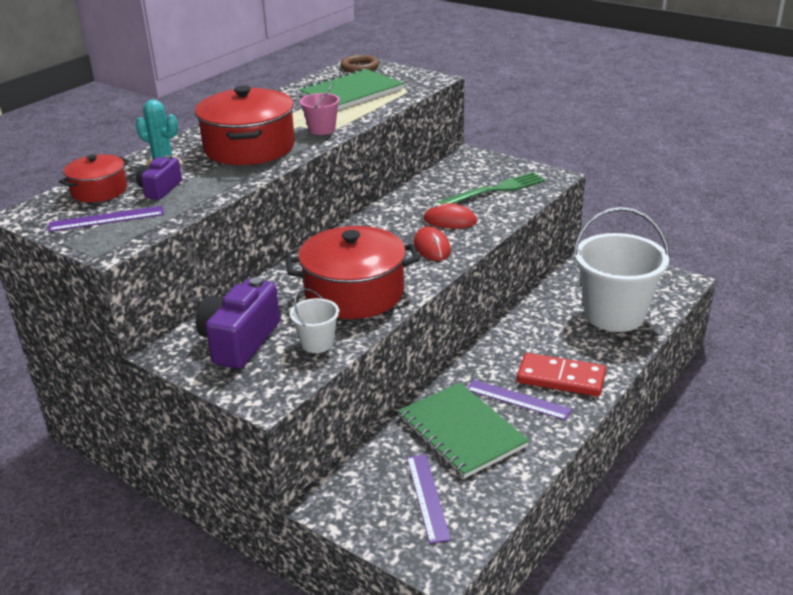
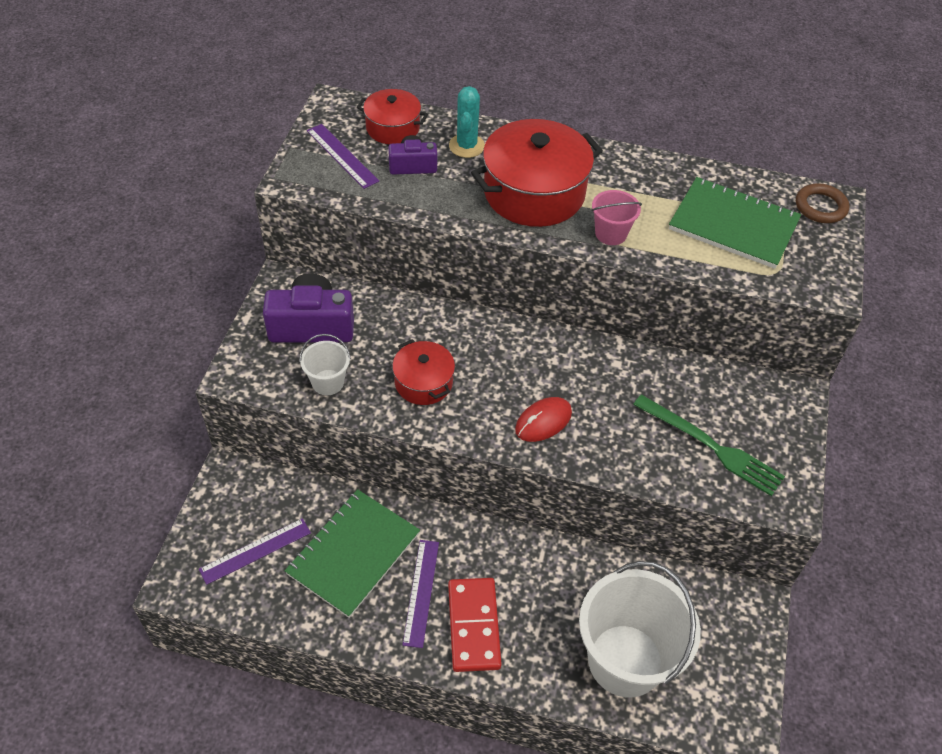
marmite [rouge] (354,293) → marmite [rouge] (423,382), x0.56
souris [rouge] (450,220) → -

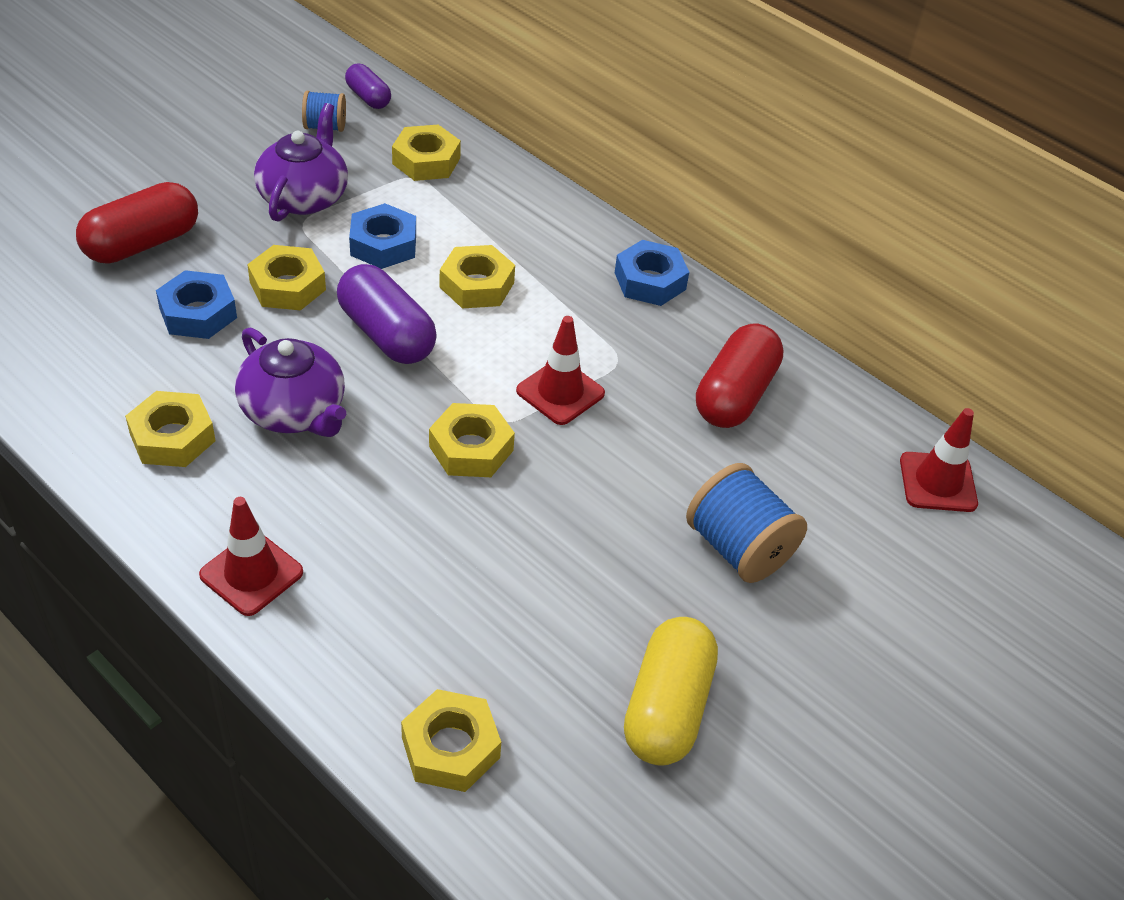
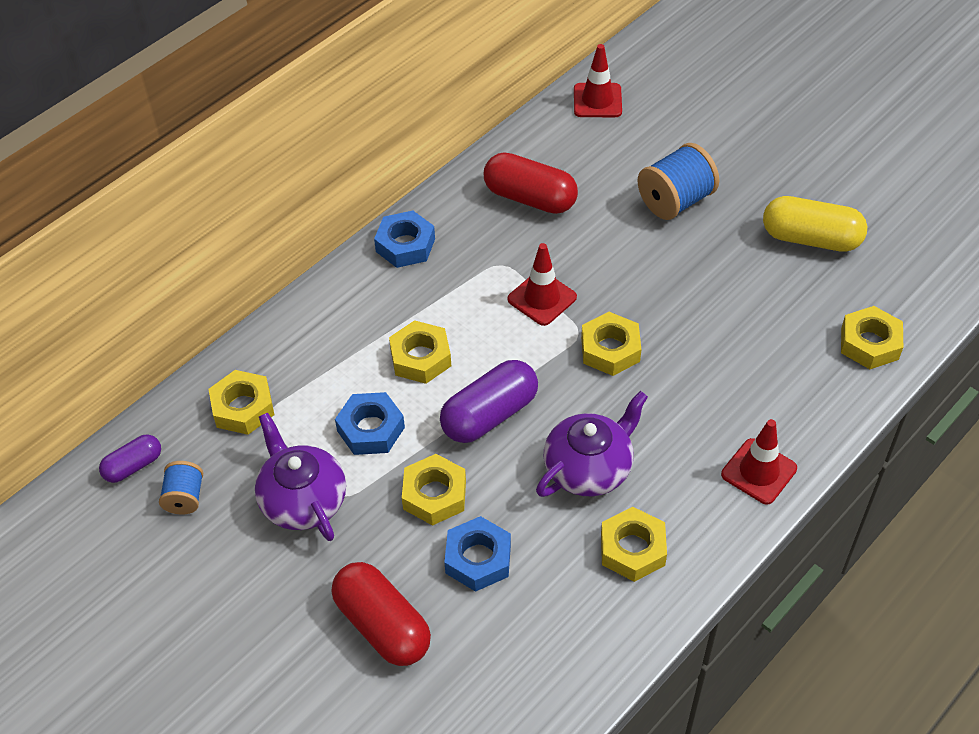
théière [violet] (304,197) → théière [violet] (302,500), 45 degrees clockwise

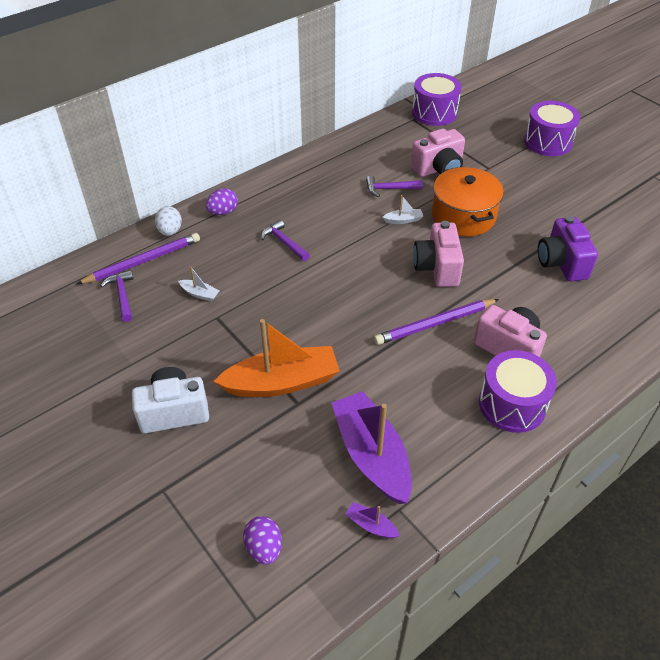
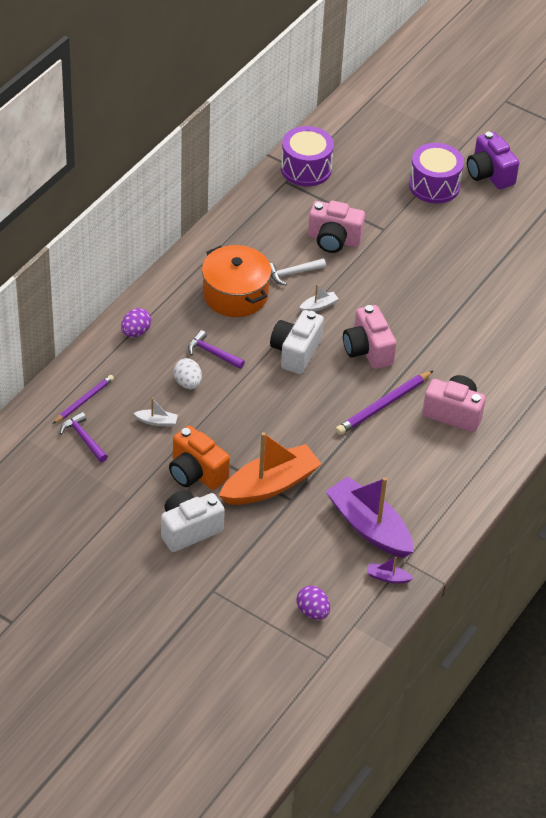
crayon [violet] (143,261) → crayon [violet] (84,401), x0.65
- → appareil photo [orange] (196,473)
œuf [blanc] (170,231) → œuf [blanc] (188,383), shifted
marmite [orange] (463,216) → marmite [orange] (235,294), shifted
marteau [violet] (389,189) → marteau [blanc] (292,273)
- → appareil photo [blanc] (295,352)
appareil photo [rose] (438,169) → appareil photo [rose] (333,240), 60 degrees clockwise
appareil photo [violet] (561,263) → appareil photo [violet] (489,174), shifted
tambour [violet] (512,404) → -

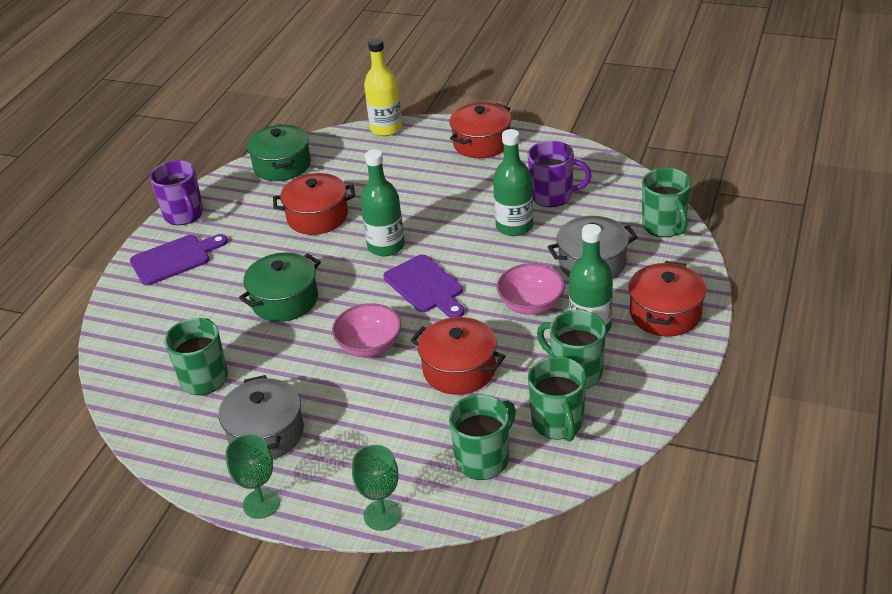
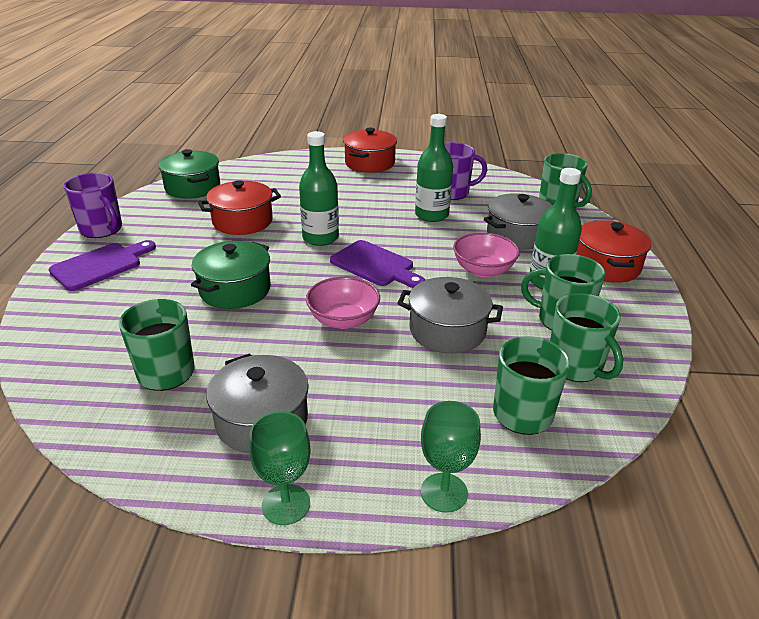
marmite [rouge] (459,370) → marmite [gris] (447,330)
bouteille [jaune] (386,128) → -

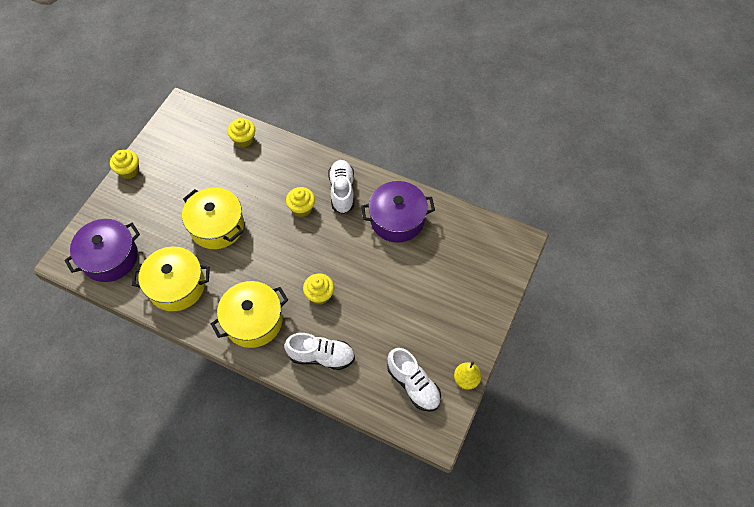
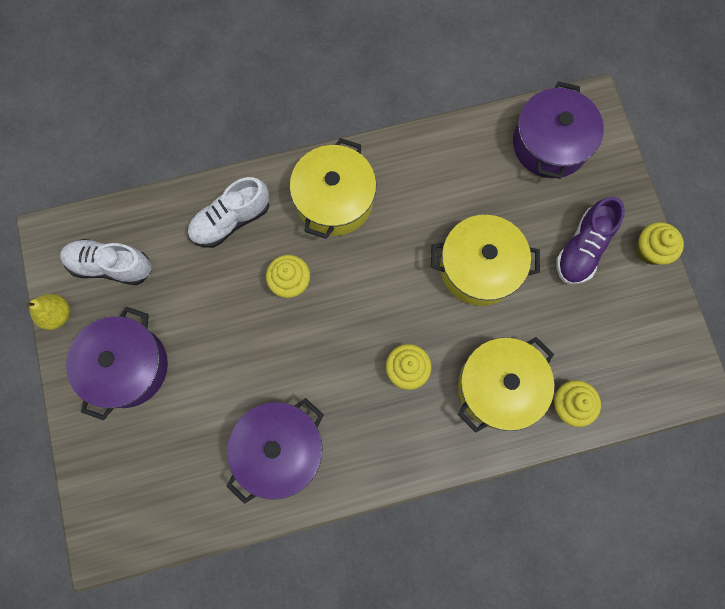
- → marmite [violet] (127,366)
marmite [jaune] (176,286) → marmite [jaune] (499,387), shifted
- → chaussure [violet] (582,248)
chaussure [blanc] (342,191) → -

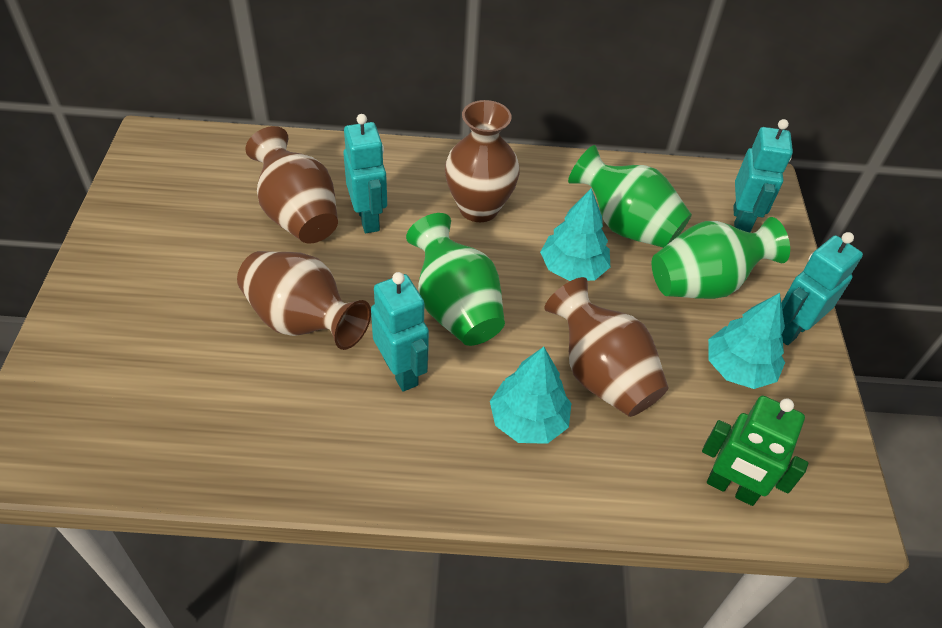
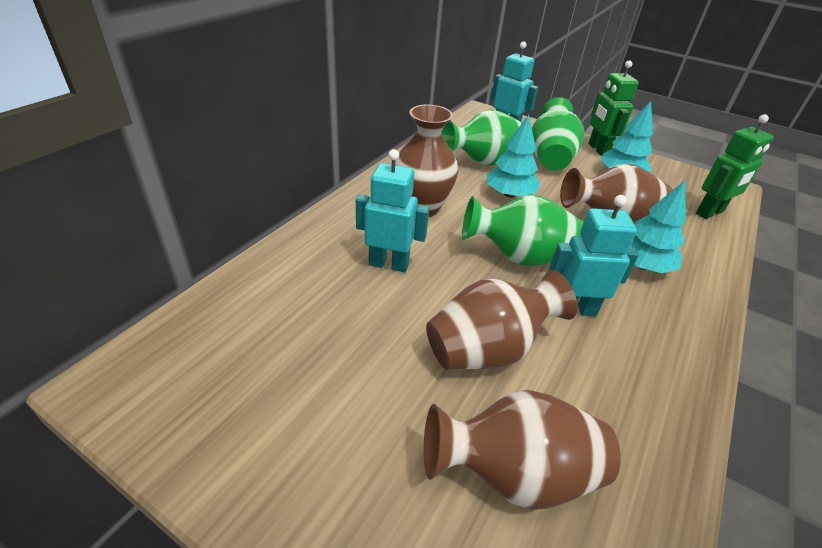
vase [marron] (298,215) → vase [marron] (514,473), shifted
robot [turquoise] (792,330) → robot [vert] (598,149)

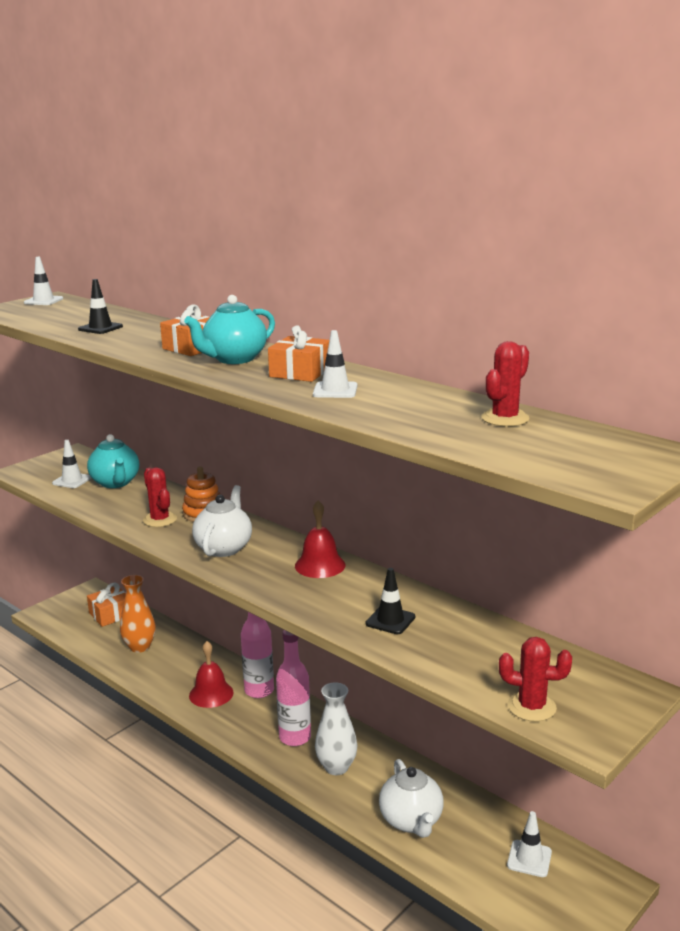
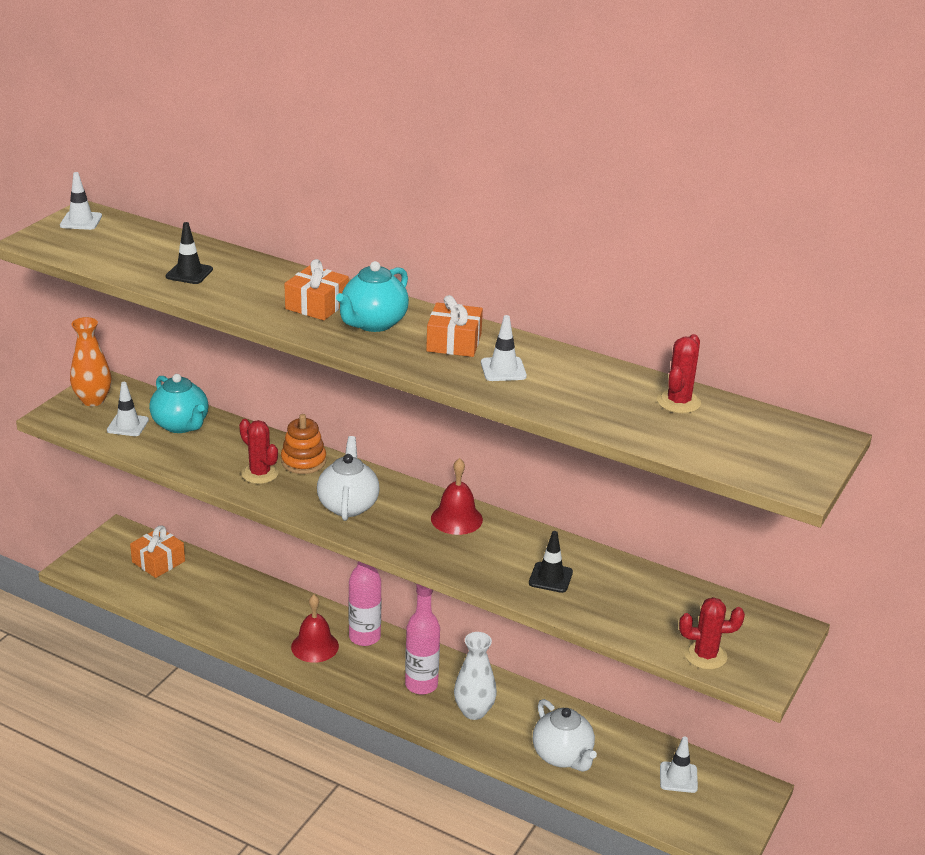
vase [orange] (140,647) → vase [orange] (93,400), shifted

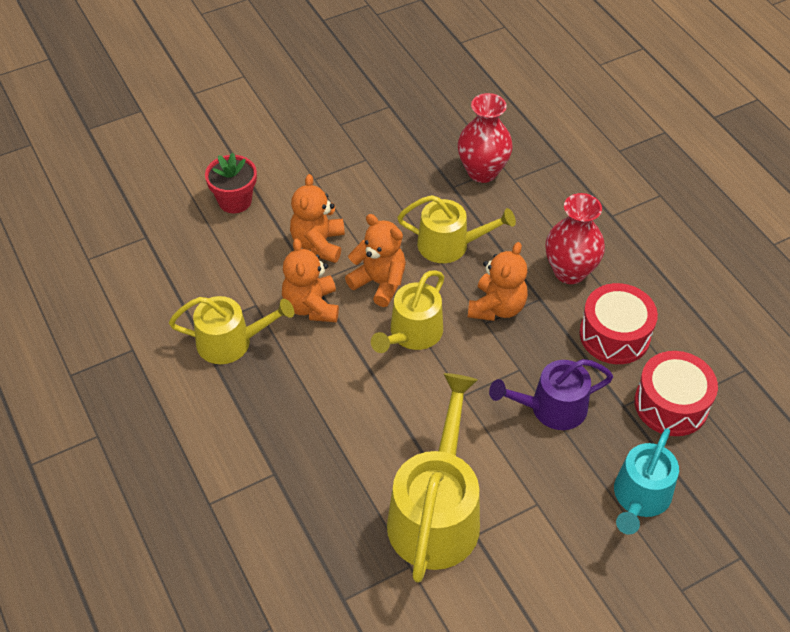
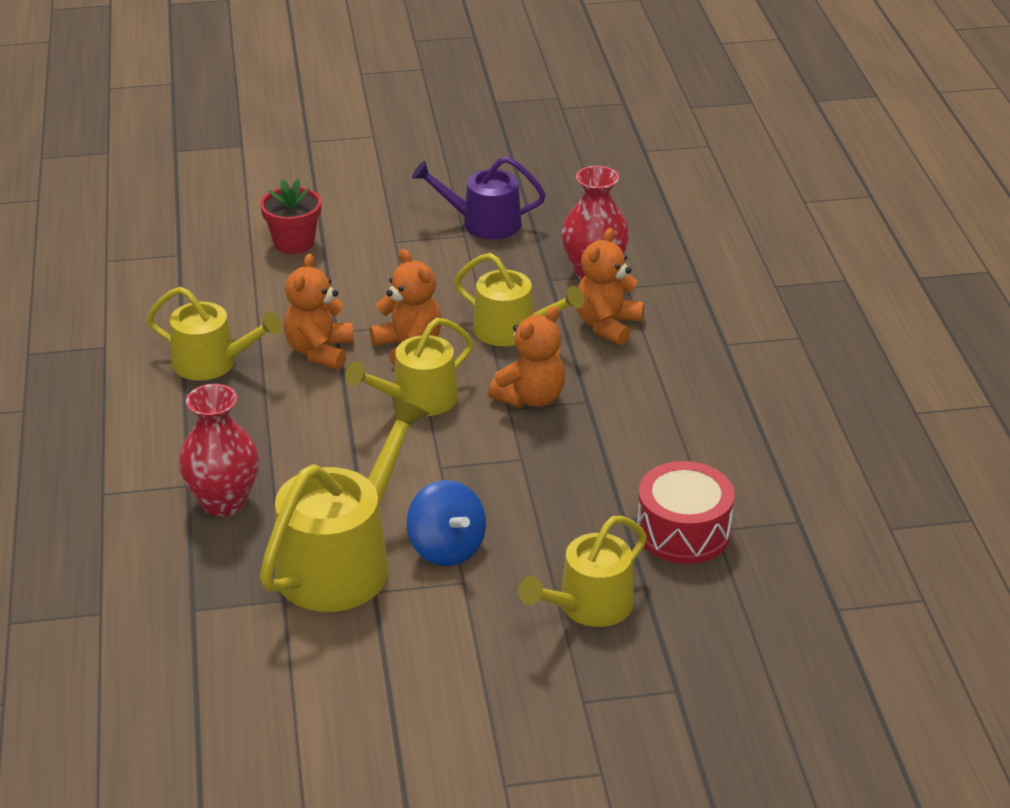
vase [rouge] (569,271) → vase [rouge] (223,502), shifted
- → toupie [bleu] (446,548)
arrosoir [violet] (552,408) → arrosoir [violet] (484,223), shifted
arrosoir [turquoise] (640,497) → arrosoir [jaune] (589,606)
ours en peluche [orange] (318,244) → ours en peluche [orange] (607,325), shifted
tambour [rouge] (614,335) → -

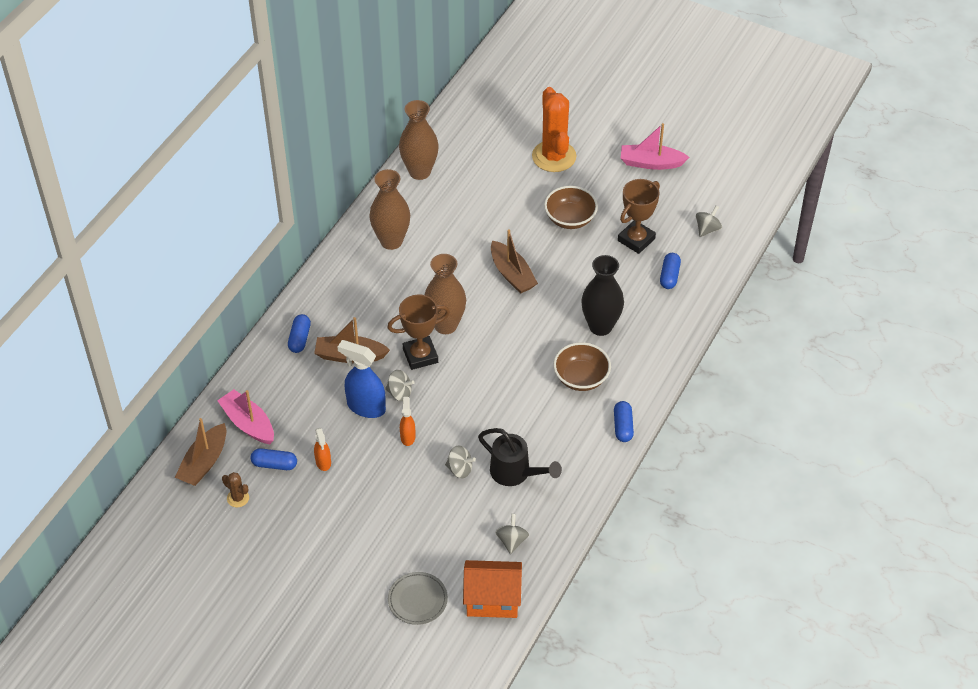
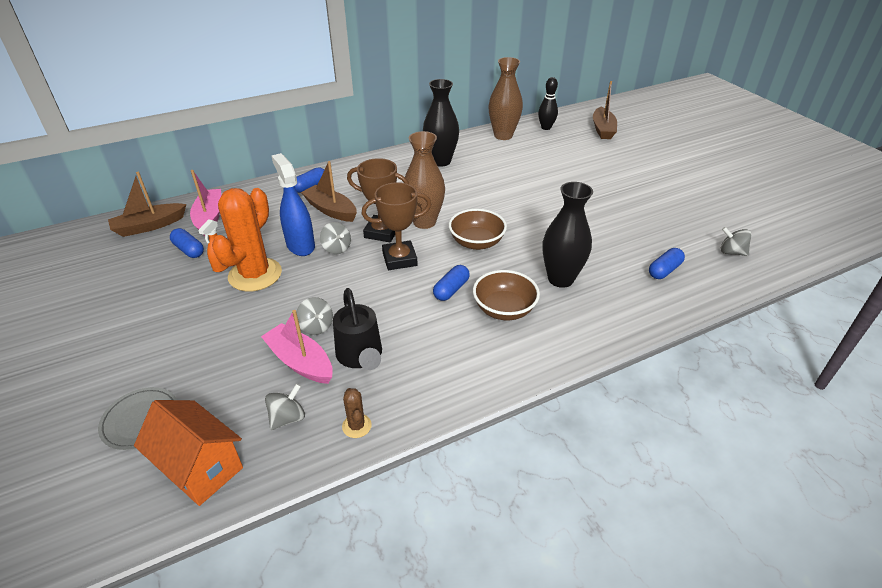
cactus [orange] (554,156) → cactus [orange] (255,275), shifted
bateau [rose] (651,163) → bateau [rose] (300,362), shifted
cactus [marron] (238,498) → cactus [marron] (356,426), shifted
trophée [marron] (636,240) → trophée [marron] (399,259), shifted
vase [marron] (391,241) → vase [noir] (441,161)
gélule [bleu] (623,426) → gélule [bleu] (451,289), shifted
bol [marron] (570,219) → bol [marron] (476,242), shifted
- → quille [noir] (546,127)
bateau [marron] (512,274) → bateau [marron] (603,129), shifted
toupie [gris] (707,229) → toupie [gris] (731,252), 135 degrees counterclockwise
vaporisateur [orange] (408,437) → -

